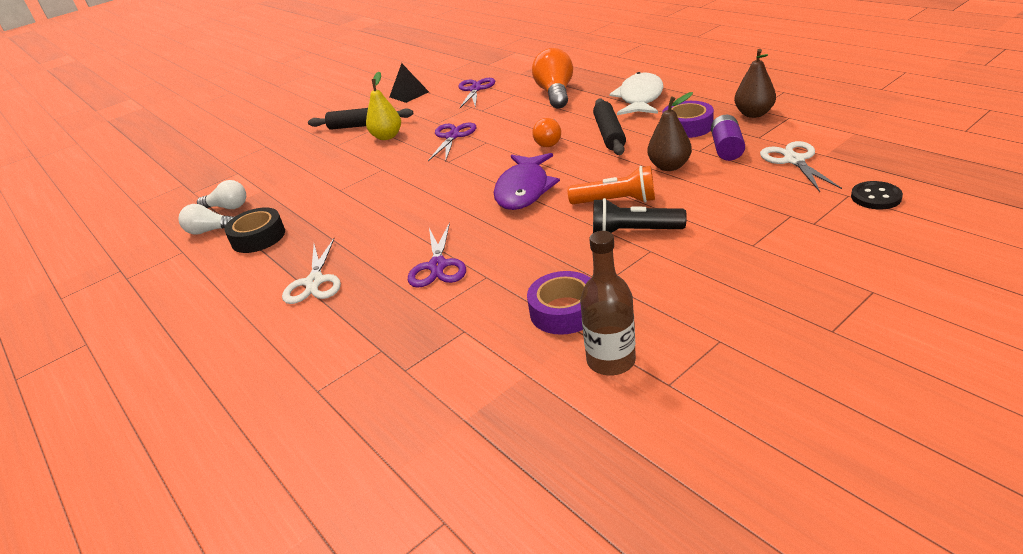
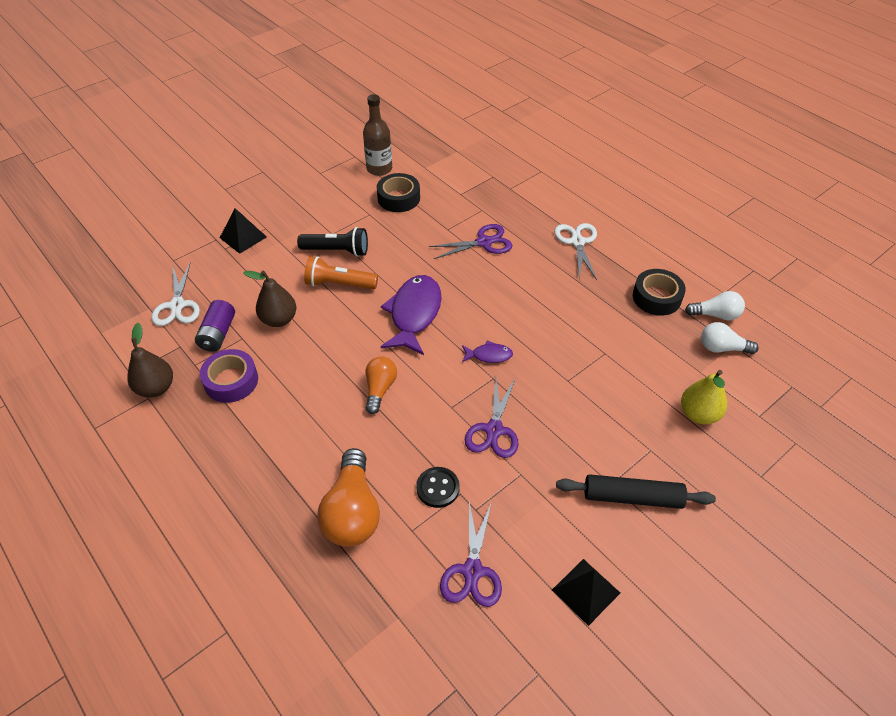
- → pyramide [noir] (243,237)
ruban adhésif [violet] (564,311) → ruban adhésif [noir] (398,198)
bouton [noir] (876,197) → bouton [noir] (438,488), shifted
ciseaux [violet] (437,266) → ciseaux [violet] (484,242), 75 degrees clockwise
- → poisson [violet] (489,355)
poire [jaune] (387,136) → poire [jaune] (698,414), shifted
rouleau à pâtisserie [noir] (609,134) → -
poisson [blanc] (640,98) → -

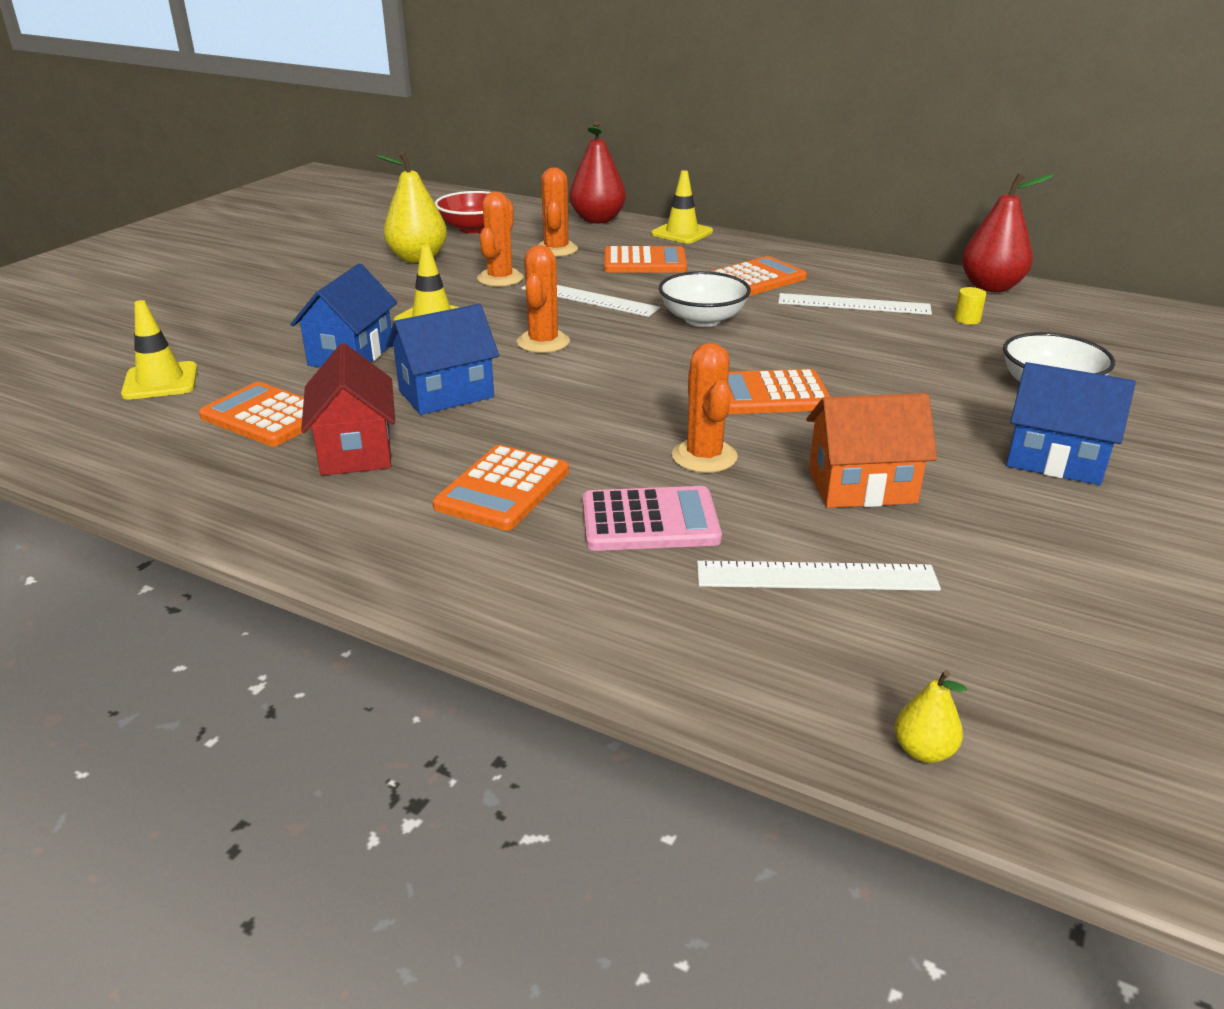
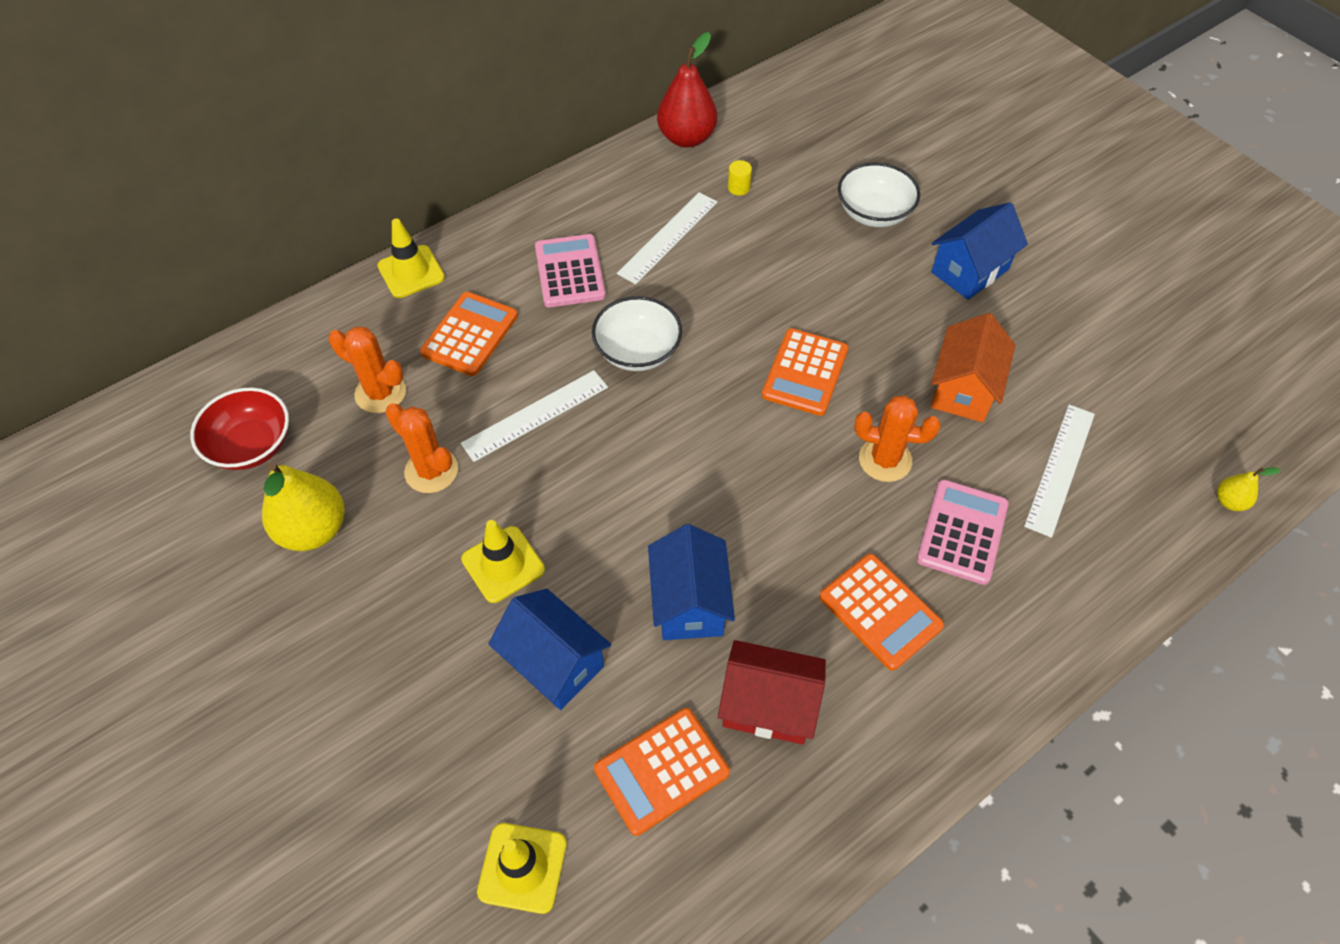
calculatrice [orange] (756,278) → calculatrice [rose] (570,271)
cactus [orange] (543,342) → -
poire [rouge] (597,220) → -

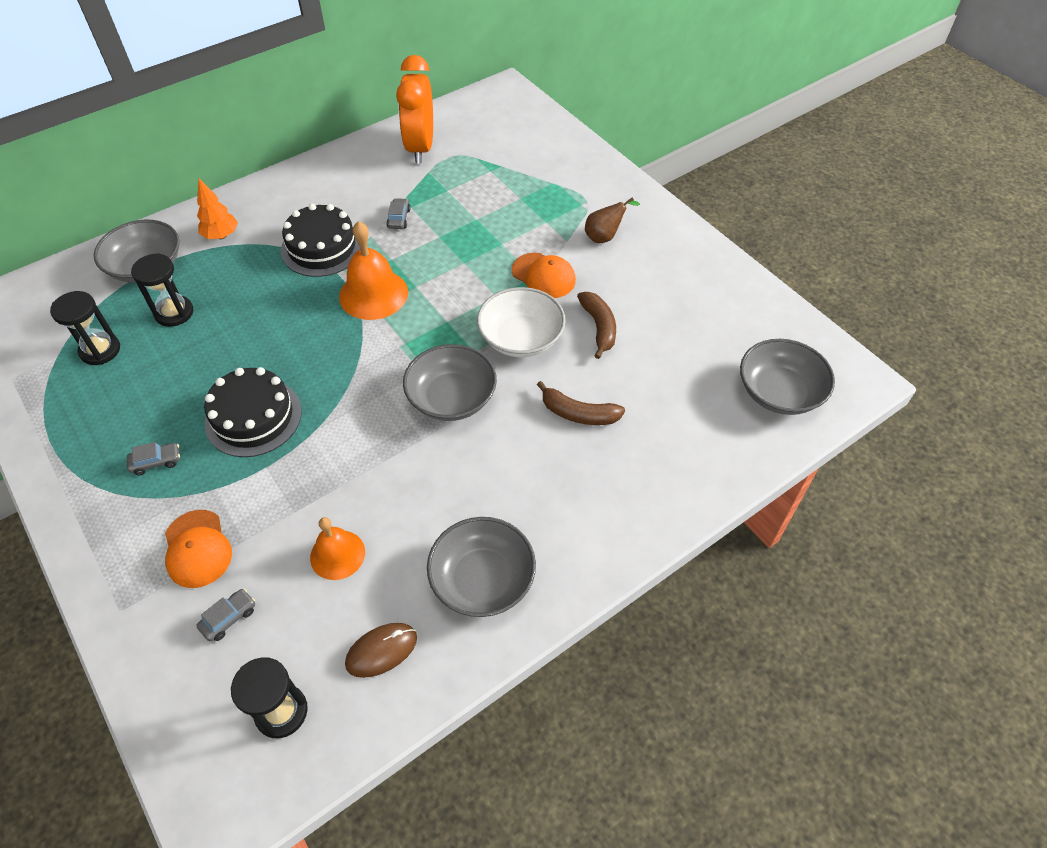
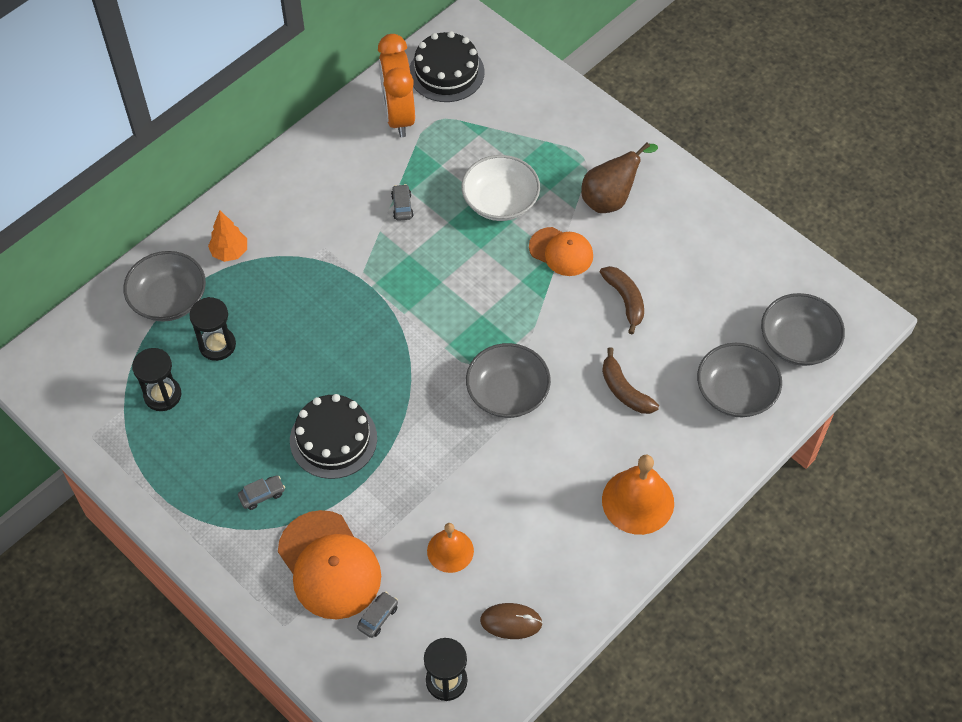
casquette [orange] (197,549) → casquette [orange] (329,565), x1.61
gâteau [noir] (322,247) → gâteau [noir] (446,72), shifted
bol [blanc] (521,338) → bol [blanc] (500,201), shifted
souris [marron] (381,651) → souris [marron] (511,622), 45 degrees clockwise
poire [marron] (604,237) → poire [marron] (610,198), x1.51
banane [marron] (578,413) → banane [marron] (624,390), 45 degrees clockwise
cloche [orange] (373,294) → cloche [orange] (638,501), shifted
bol [gris] (482,579) → bol [gris] (735,392), shifted

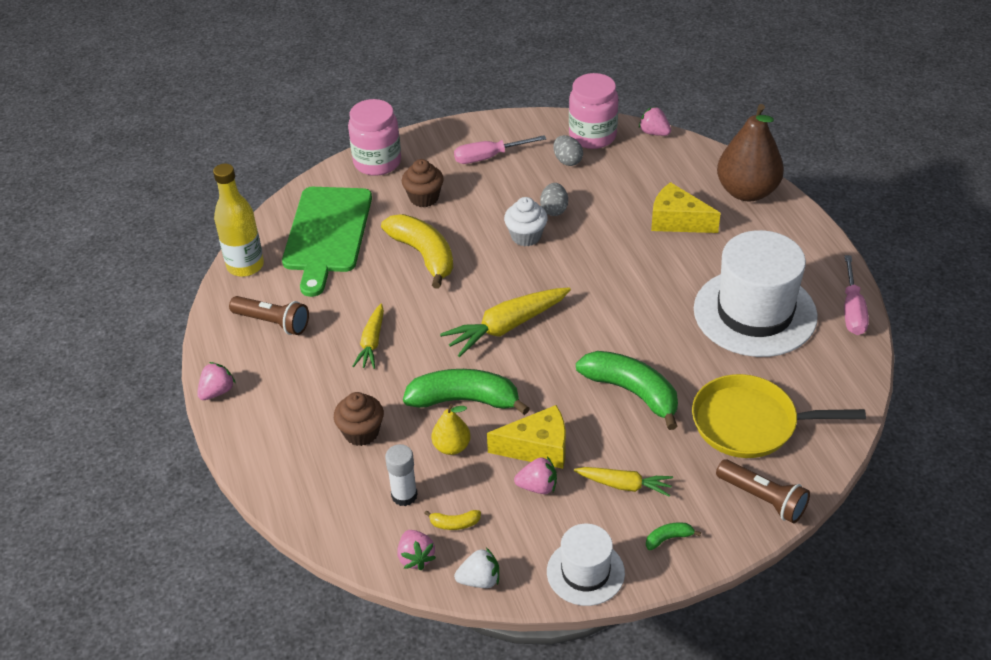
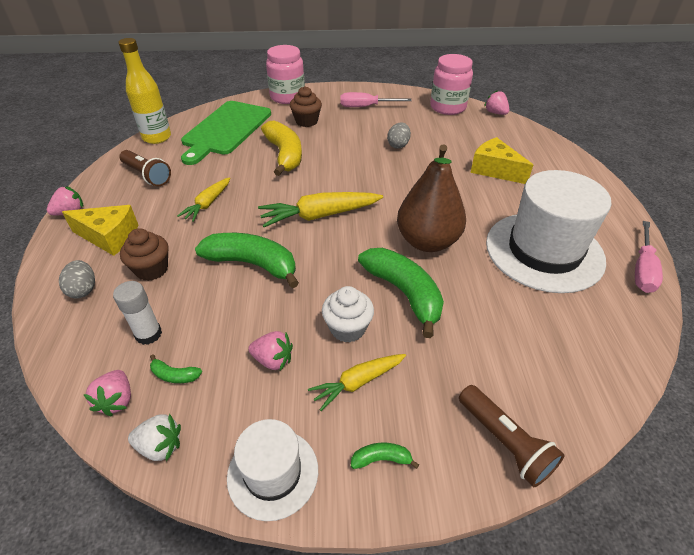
œuf [gris] (567,161) → œuf [gris] (83,290), shifted
fromage [jaune] (537,448) → fromage [jaune] (109,237), shifted
banane [jaune] (454,524) → banane [vert] (174,375)
carotte [jaune] (624,485) → carotte [jaune] (358,382), 120 degrees clockwise
muffin [blanc] (526,236) → muffin [blanc] (347,328), shifted
poire [marron] (747,192) → poire [marron] (427,241), shifted
poire [jaune] (451,447) → -
poêle [jaune] (749,423) → -

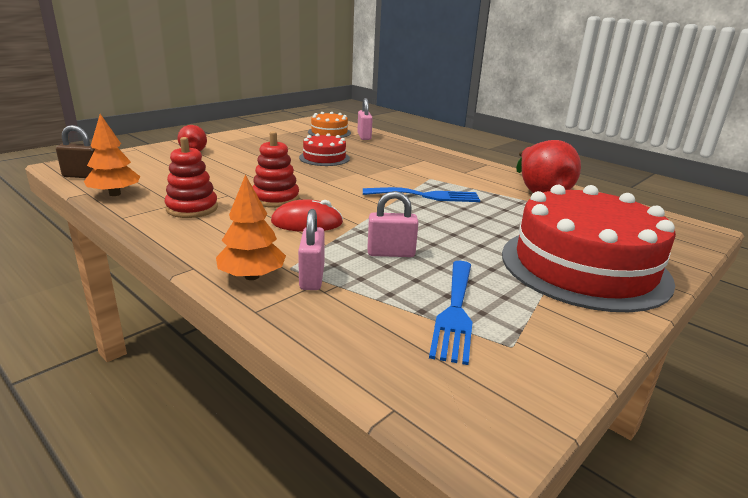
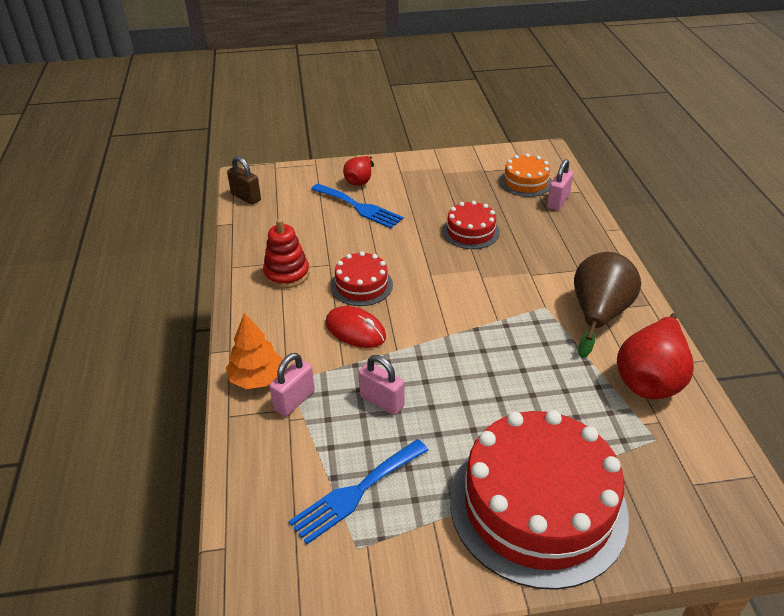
fourchette [bleu] (425,196) → fourchette [bleu] (358,207), shifted
jouet à empiler [rouge] (275,199) → gâteau [rouge] (361,285)
- → poire [marron] (598,314)
arbre [orange] (115,194) → -

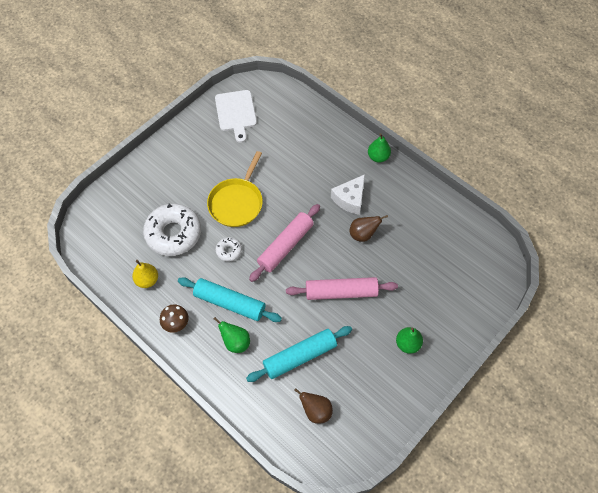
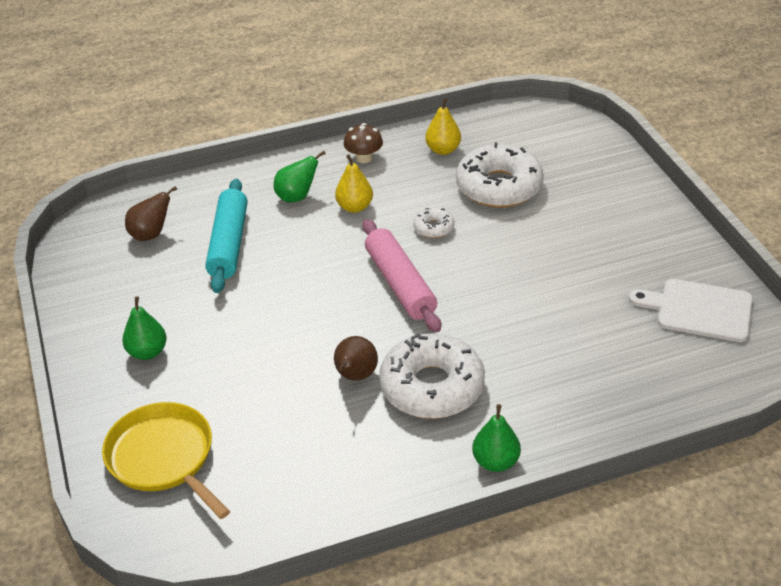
poêle [jaune] (237,202) → poêle [jaune] (164,458), shifted
rouleau à pâtisserie [turquoise] (230,303) → poire [jaune] (355,207)
fromage [blanc] (350,199) → beignet [blanc] (432,387)
rouleau à pâtisserie [rose] (341,292) → -

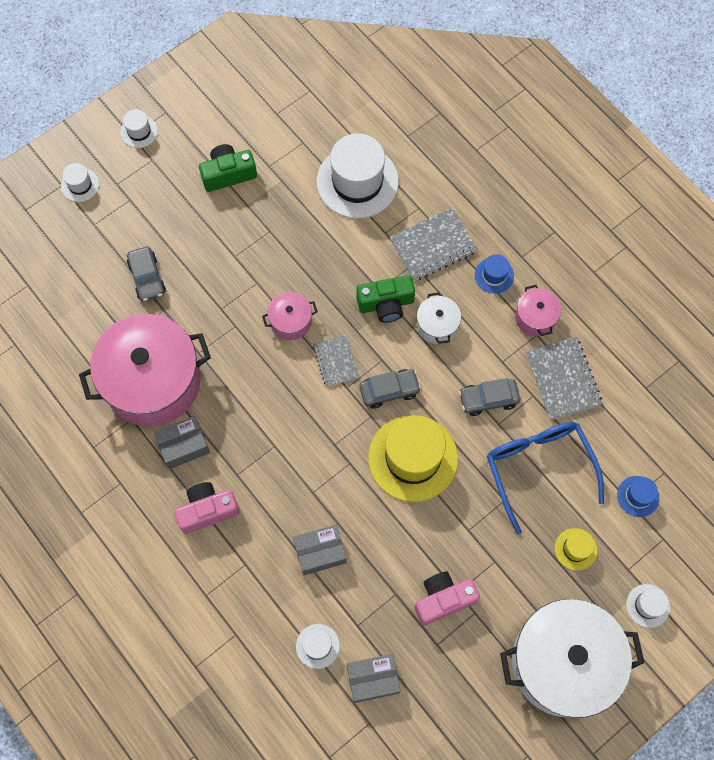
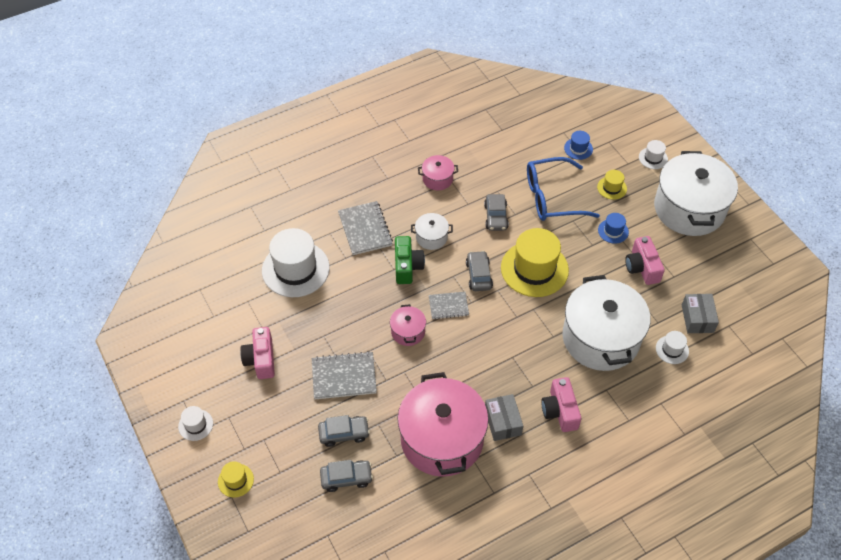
chapeau [blanc] (80,185) → chapeau [jaune] (235,480)
appareil photo [vert] (228,174) → appareil photo [rose] (261,359)
carnet [gris] (562,379) → carnet [gris] (344,377), shifted
- → voiture [gris] (346,478)
boîte [gris] (320,552) → marmite [blanc] (600,338)
chapeau [bleu] (494,275) → chapeau [bleu] (613,231), shifted

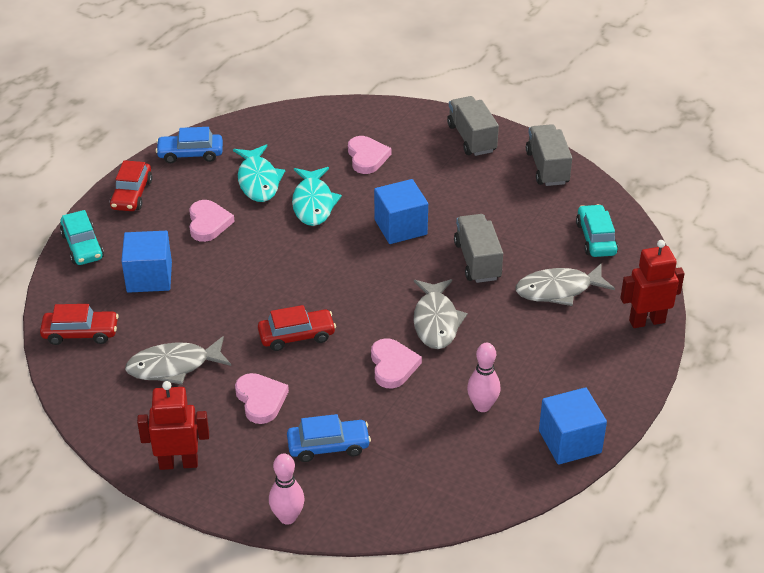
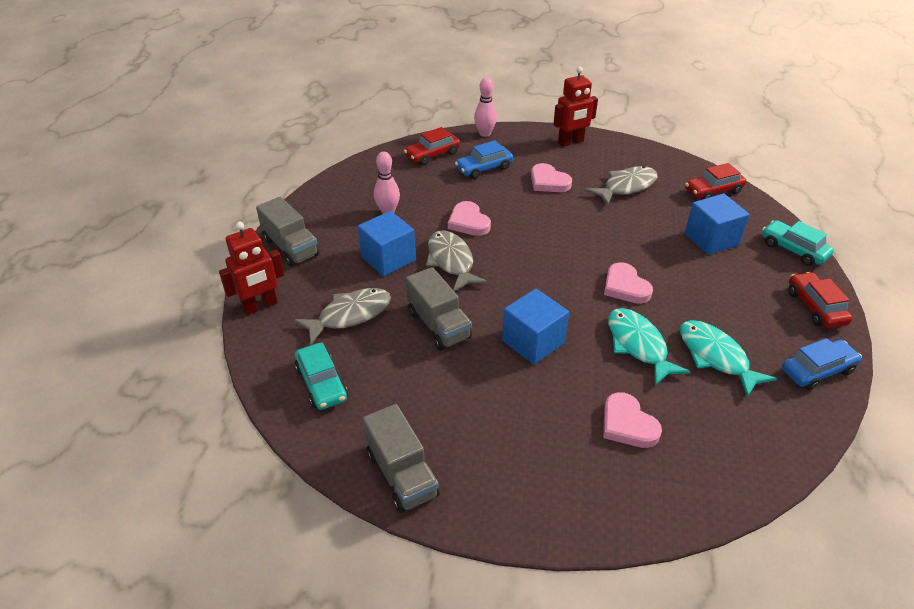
camion [gris] (471,138) → camion [gris] (290,247), shifted
cube [bleu] (570,441) → cube [bleu] (388,259), shifted
voiture [rouge] (297,336) → voiture [rouge] (432,155), shifted
cœur [rose] (208,223) → cœur [rose] (625,287), shifted

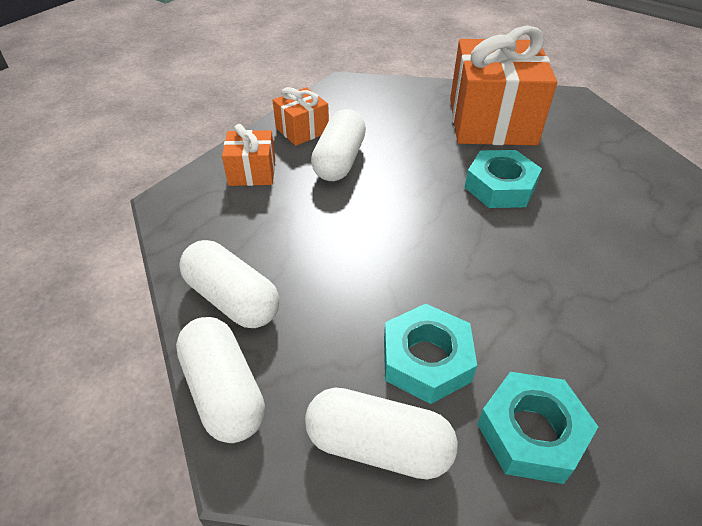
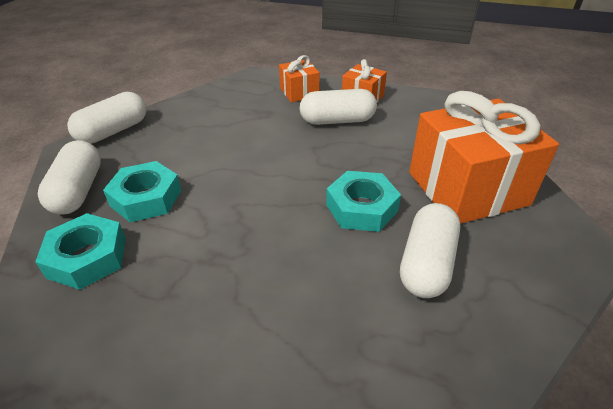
gélule [blanc] (232,299) → gélule [blanc] (426,263), shifted

